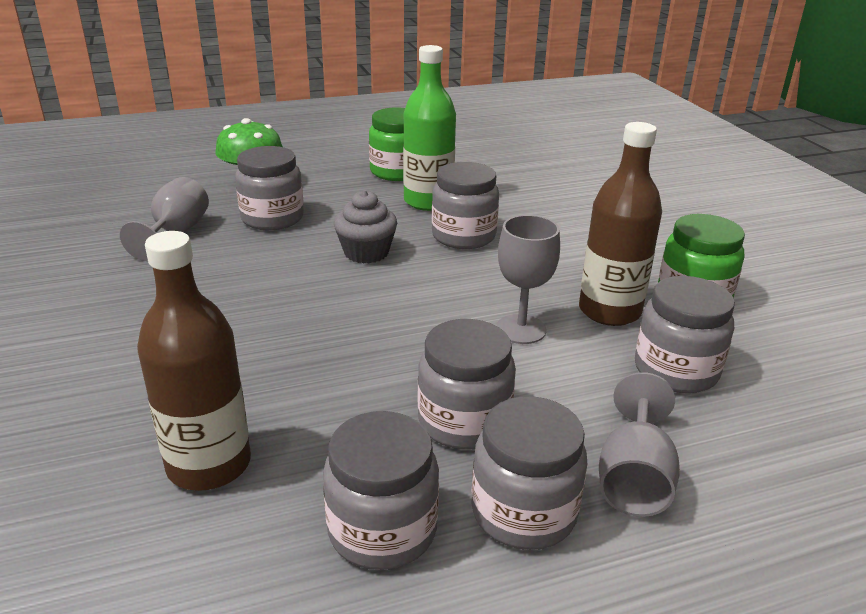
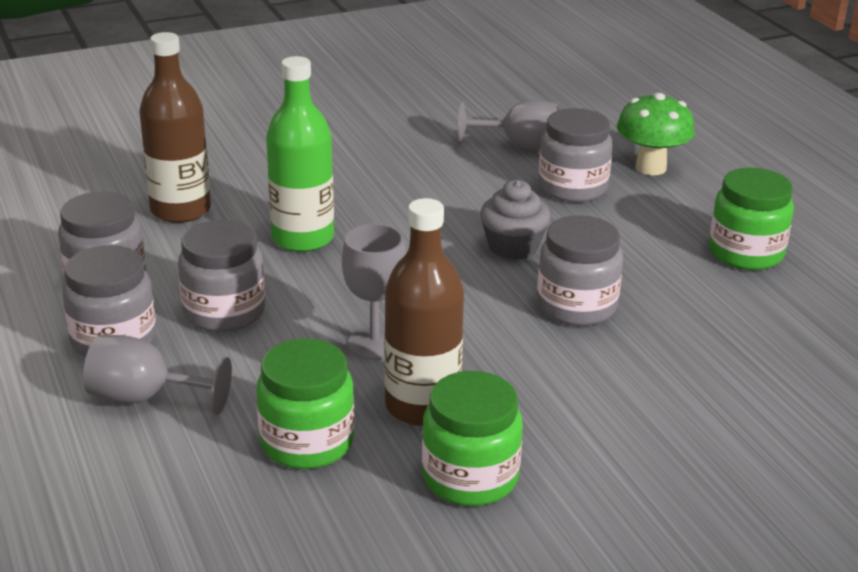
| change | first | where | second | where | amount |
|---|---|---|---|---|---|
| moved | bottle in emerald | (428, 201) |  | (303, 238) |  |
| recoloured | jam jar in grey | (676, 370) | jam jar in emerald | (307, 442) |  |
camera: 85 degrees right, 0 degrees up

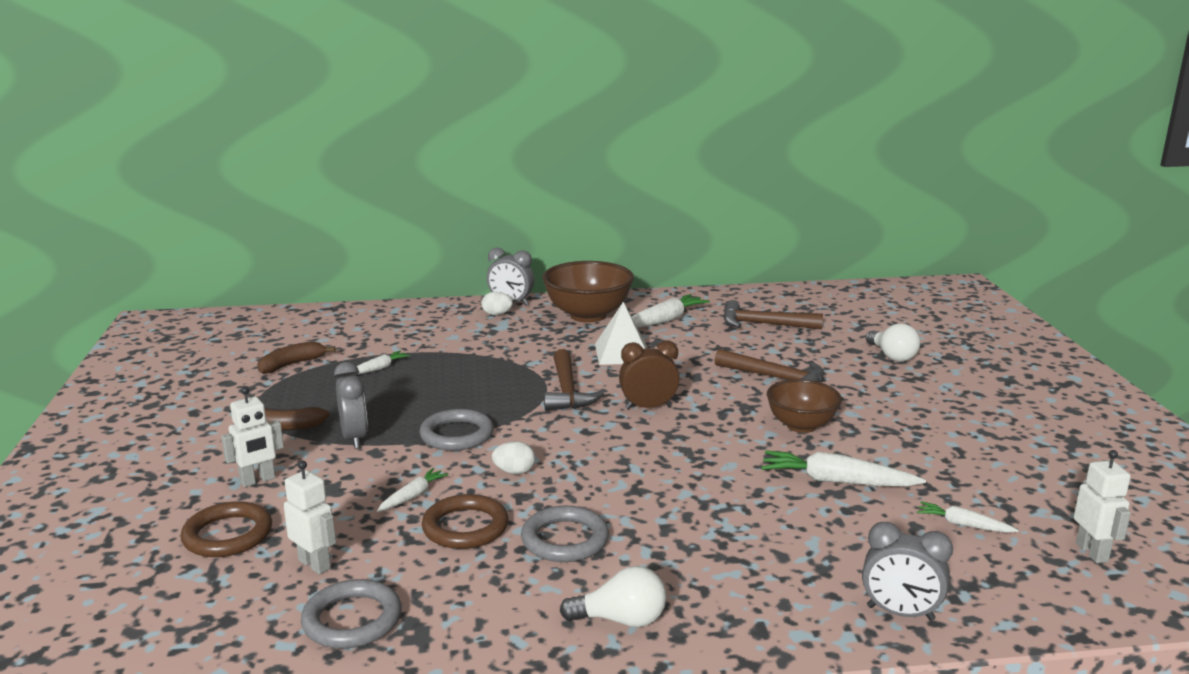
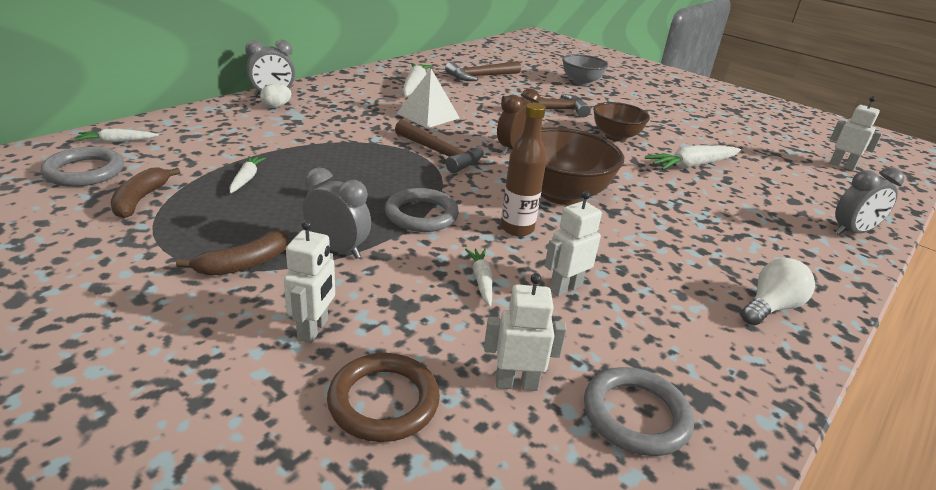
| change | first | where | second | where | amount |
|---|---|---|---|---|---|
| replaced | ring in russet | (465, 527) | robot in snow-white | (565, 288) |  |
| replaced | egg in snow-white | (514, 472) | bottle in russet | (517, 228) |  |
| moved | ring in grey | (565, 539) |  | (84, 171) |  |
| moved | serving bowl in russet | (588, 315) |  | (560, 194) |  |
| replaced | bulb in snow-white | (892, 356) | serving bowl in grey | (581, 82) |  |
| moved | carrot in snow-white | (963, 525) |  | (117, 141) |  |
camera: 45 degrees left, 10 degrees up

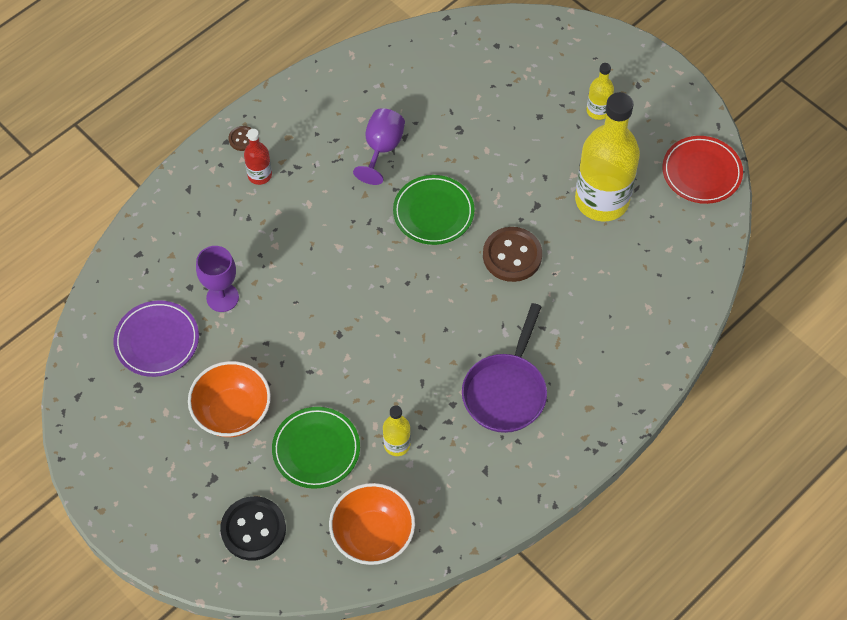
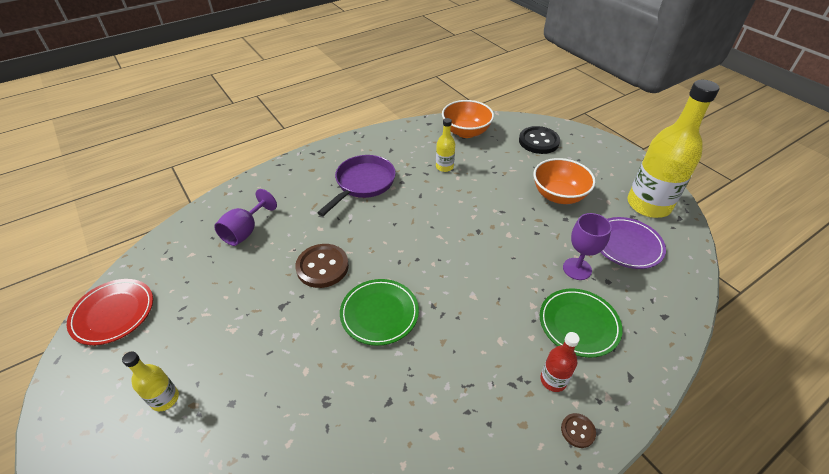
| change | first | where | second | where | amount |
|---|---|---|---|---|---|
| moved | plate in emerald | (316, 449) |  | (578, 324) |  |
| moved | chalice in purple | (382, 148) |  | (245, 231) |  |
| moved | bottle in bright yellow | (602, 200) |  | (648, 205) |  |
camera: 170 degrees left, 15 degrees down

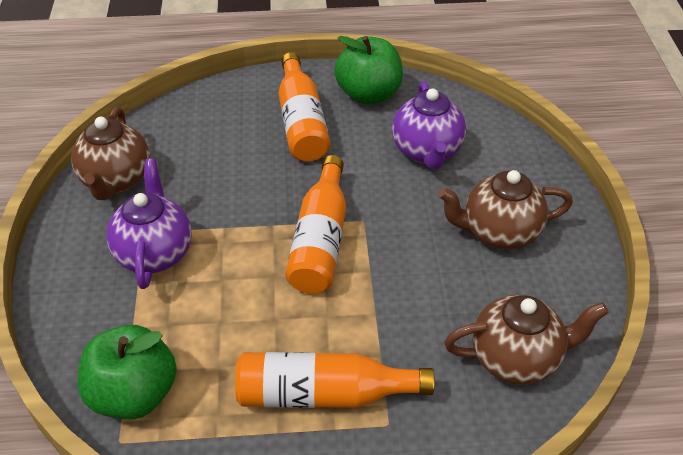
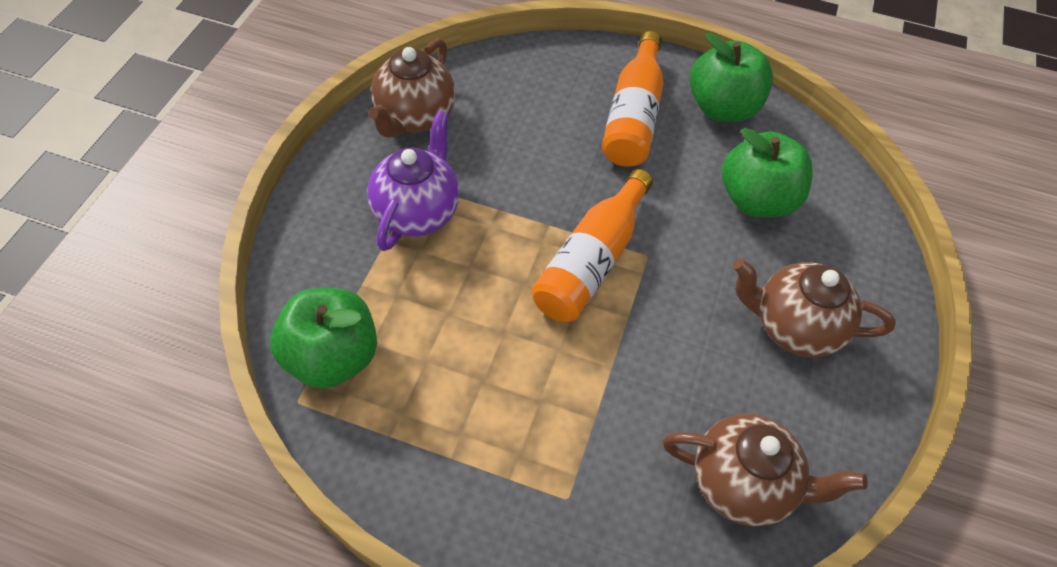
| change | first | where | second | where | amount |
|---|---|---|---|---|---|
| removed | bottle in orange-coloured | (323, 394) |  |  |  |
| replaced | teapot in purple | (427, 152) | apple in emerald | (756, 199) |  |
camera: 20 degrees right, 10 degrees up

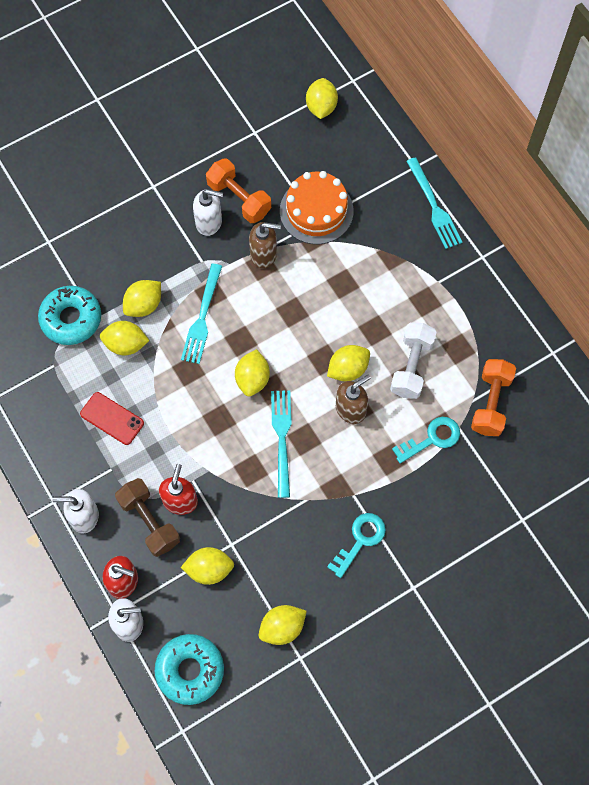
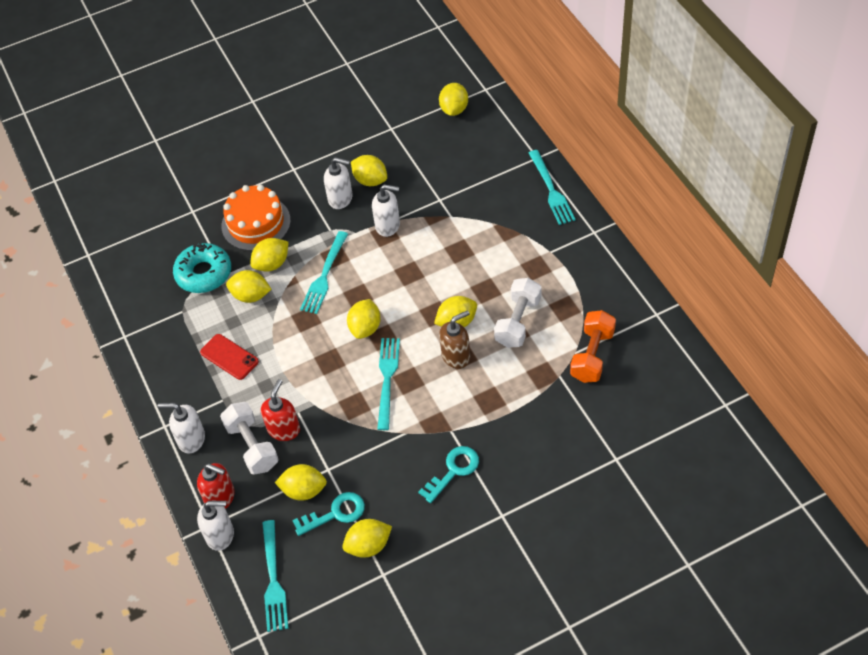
| change | first | where | second | where | amount |
|---|---|---|---|---|---|
| recoloured | free weight in russet | (149, 521) | free weight in snow-white | (252, 446) |  |
| replaced | glazed donut in turquoise | (190, 670) | fork in turquoise | (273, 580) |  |
| replaced | free weight in orange-coloured | (239, 198) | toy lemon in bright yellow | (370, 180) |  |
| recoloured | soap dispenser in russet | (264, 254) | soap dispenser in snow-white | (388, 225) |  |
| moved | cake in orange-coloured | (316, 211) |  | (256, 223) |  |
| moved | door key in turquoise | (432, 438) |  | (335, 513) |  |
camera: 10 degrees right, 15 degrees down

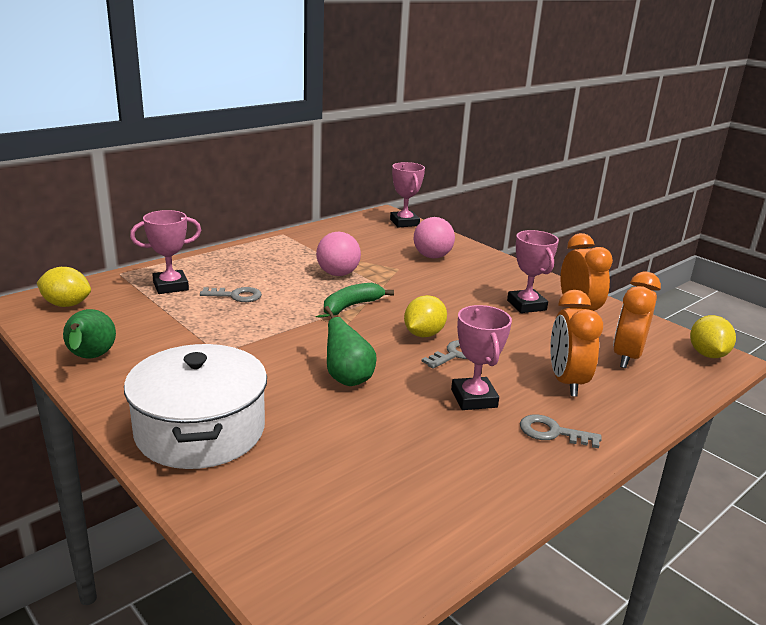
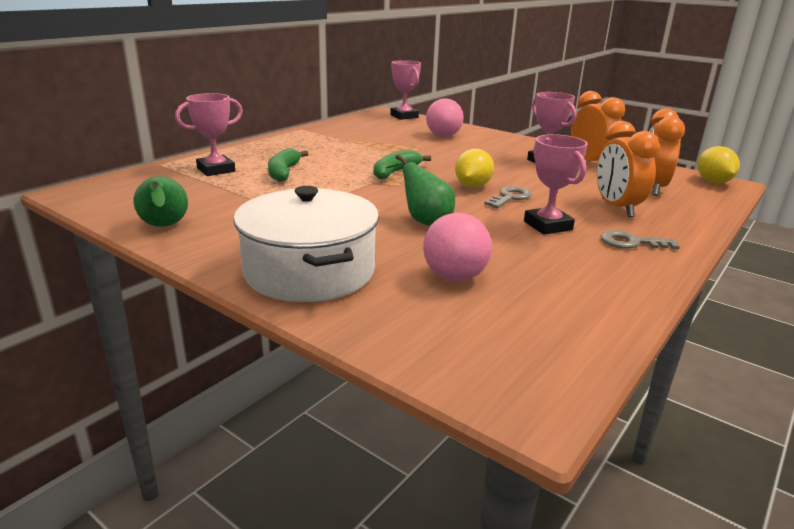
| change | first | where | second | where | amount |
|---|---|---|---|---|---|
| removed | toy lemon in bright yellow | (66, 304) |  |  |  |
| replaced | door key in grey | (236, 296) | banana fruit in emerald | (283, 172) |  |
| moved | sphere in rose-pink | (338, 274) |  | (455, 277) |  |
camera: 10 degrees left, 0 degrees up

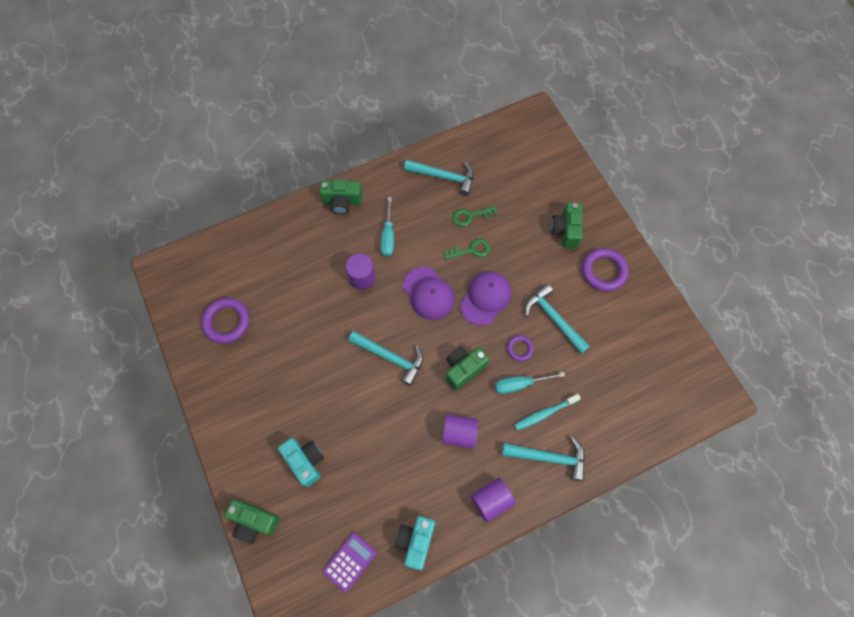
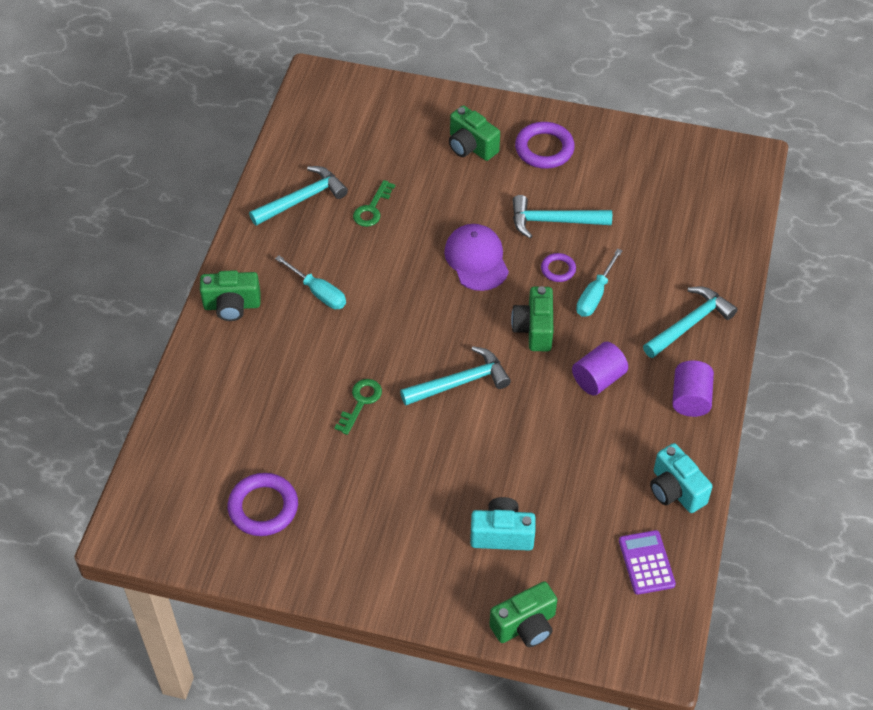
| change | first | where | second | where | amount |
|---|---|---|---|---|---|
| turned | camera in emerald | (342, 202) |  | (232, 306) | 45 degrees clockwise |
| removed | cylinder in purple | (362, 277) |  |  |  |
| removed | baseball cap in purple | (428, 293) |  |  |  |
| moved | door key in emerald | (470, 250) |  | (360, 402) |  |
| removed | toothbrush in turquoise | (545, 413) |  |  |  |
camera: 50 degrees left, 15 degrees down

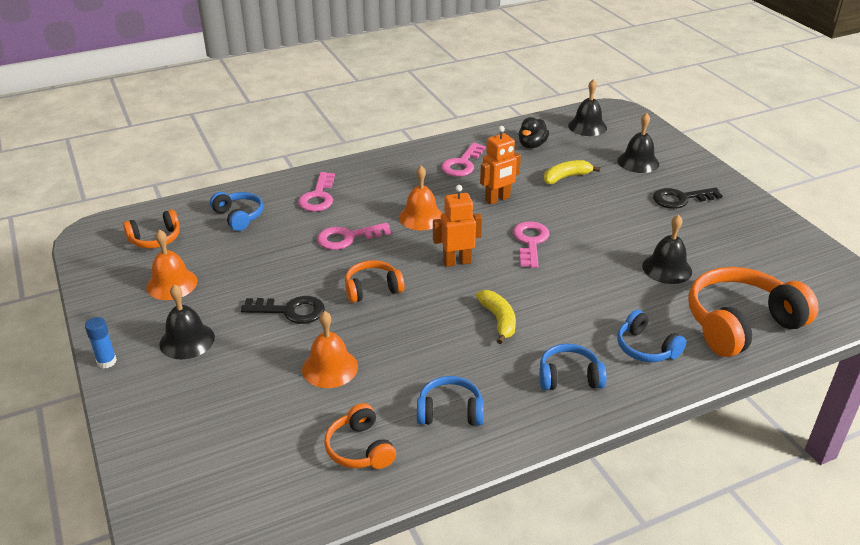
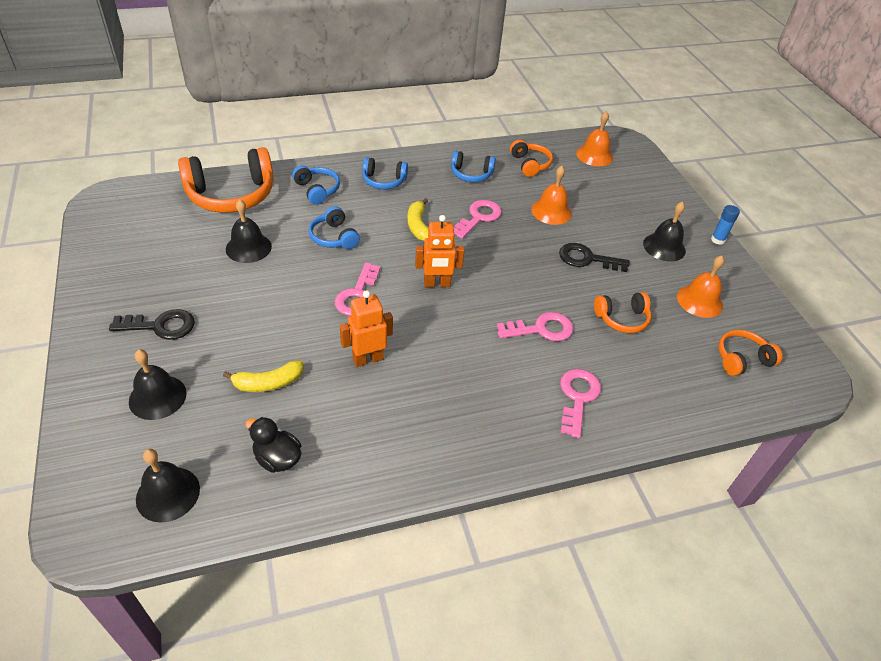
| change | first | where | second | where | amount |
|---|---|---|---|---|---|
| moved | headphones in royal blue | (239, 216) |  | (334, 237) |  |
| moved | headphones in orange-coloured | (372, 289) |  | (622, 319) |  |
| moved | school bell in orange-coloured | (421, 217) |  | (594, 155) |  |
| moved | door key in rose-pink | (462, 164) |  | (478, 217) |  |
| turned | toy duck in black | (532, 145) |  | (277, 458) | 90 degrees counterclockwise |
camera: 175 degrees left, 10 degrees up

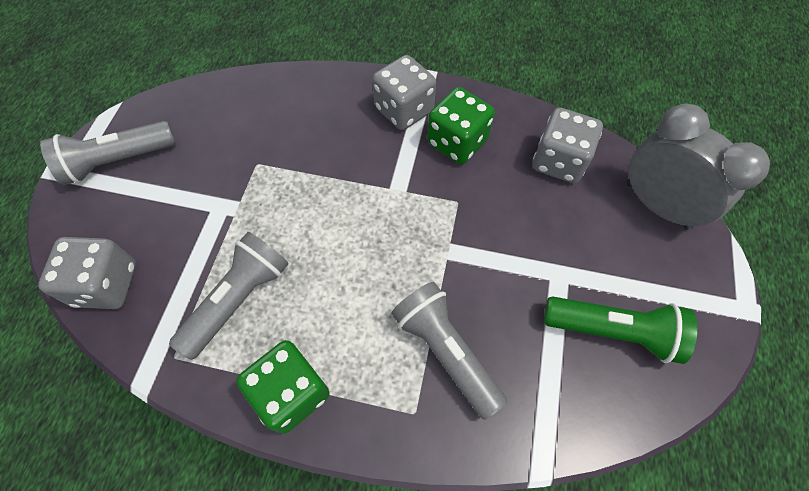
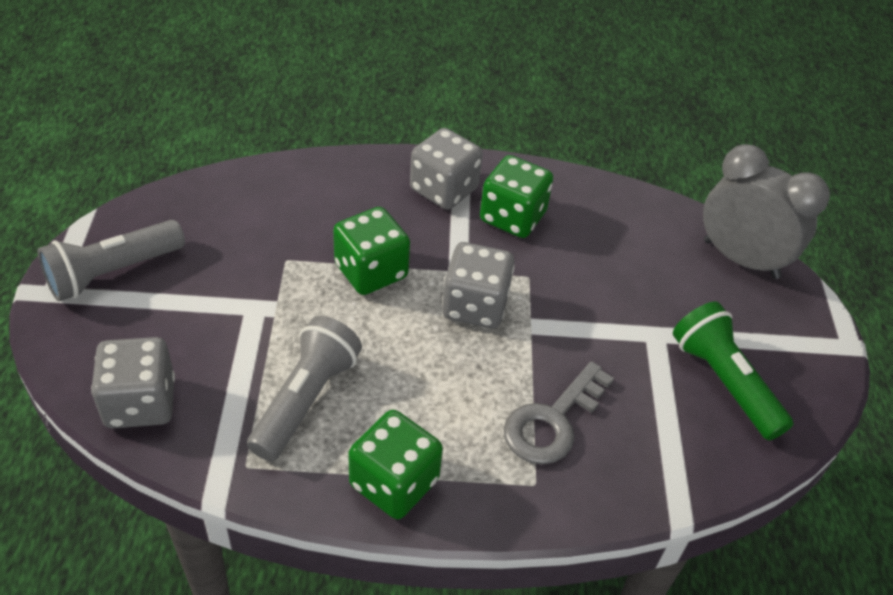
| change | first | where | second | where | amount |
|---|---|---|---|---|---|
| replaced | flashlight in grey | (445, 351) | door key in grey | (552, 421) |  |
| moved | dice in grey | (559, 161) |  | (475, 305) |  |
| turned | flashlight in emerald | (613, 331) |  | (723, 381) | 120 degrees counterclockwise |
| added |  |  | dice in emerald | (371, 271) |  |
camera: 15 degrees left, 15 degrees down

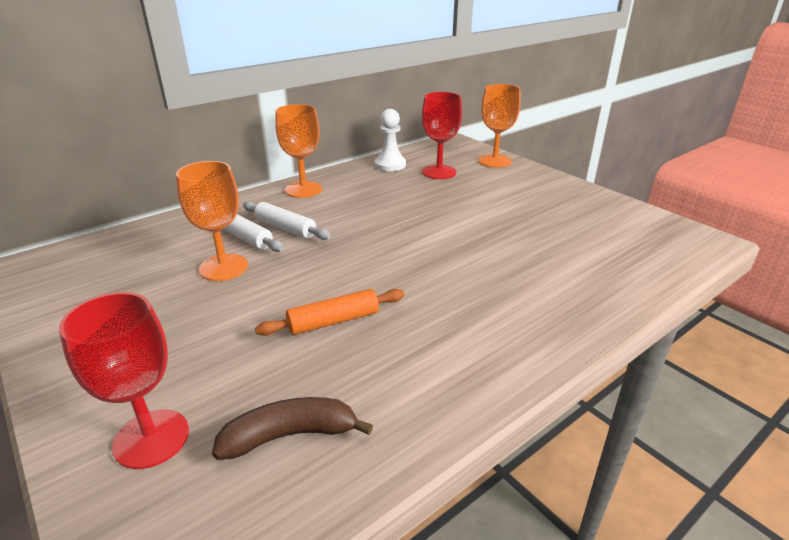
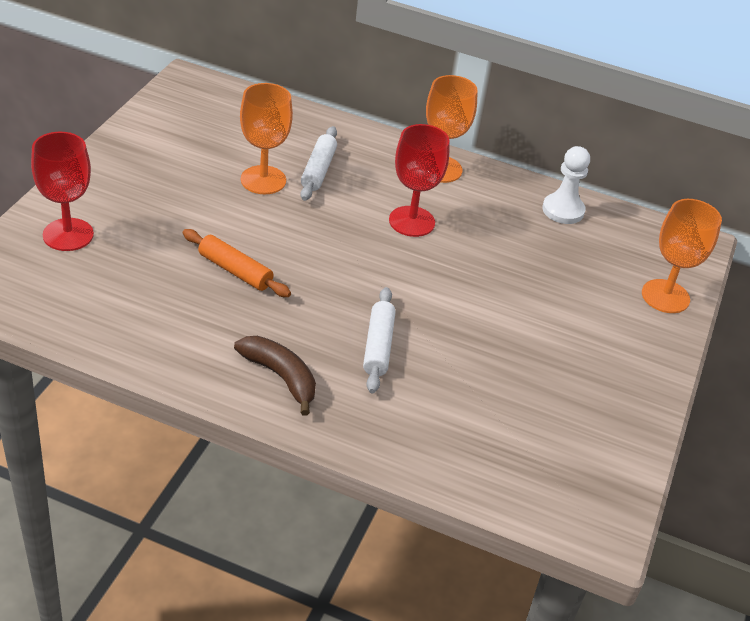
| change | first | where | second | where | amount |
|---|---|---|---|---|---|
| moved | banana fruit in russet | (290, 435) |  | (280, 377) |  |
| moved | pastry roller in snow-white | (285, 228) |  | (378, 346) |  |
| moved | chalice in red | (439, 172) |  | (411, 221) |  |
camera: 55 degrees right, 10 degrees up

